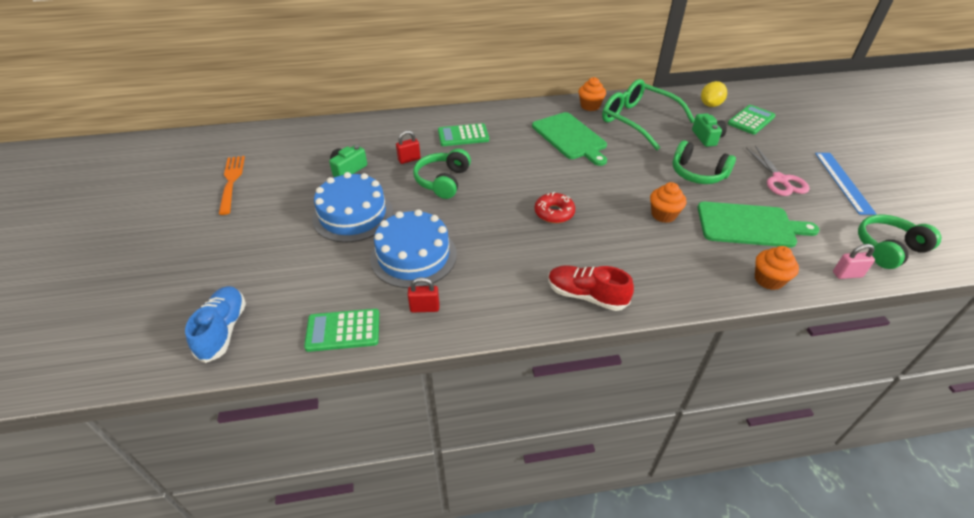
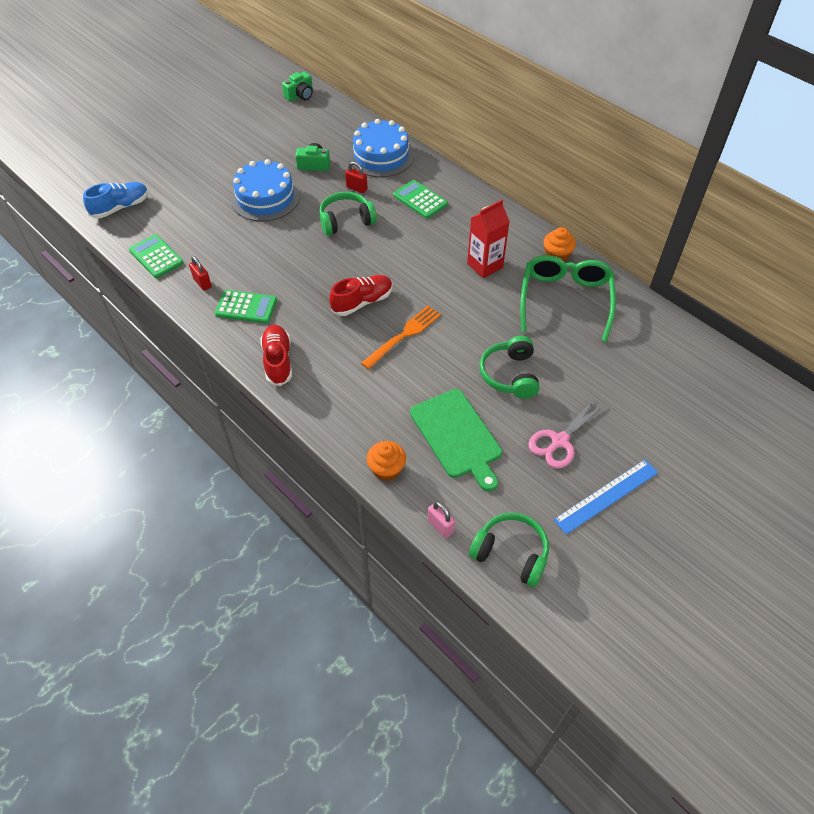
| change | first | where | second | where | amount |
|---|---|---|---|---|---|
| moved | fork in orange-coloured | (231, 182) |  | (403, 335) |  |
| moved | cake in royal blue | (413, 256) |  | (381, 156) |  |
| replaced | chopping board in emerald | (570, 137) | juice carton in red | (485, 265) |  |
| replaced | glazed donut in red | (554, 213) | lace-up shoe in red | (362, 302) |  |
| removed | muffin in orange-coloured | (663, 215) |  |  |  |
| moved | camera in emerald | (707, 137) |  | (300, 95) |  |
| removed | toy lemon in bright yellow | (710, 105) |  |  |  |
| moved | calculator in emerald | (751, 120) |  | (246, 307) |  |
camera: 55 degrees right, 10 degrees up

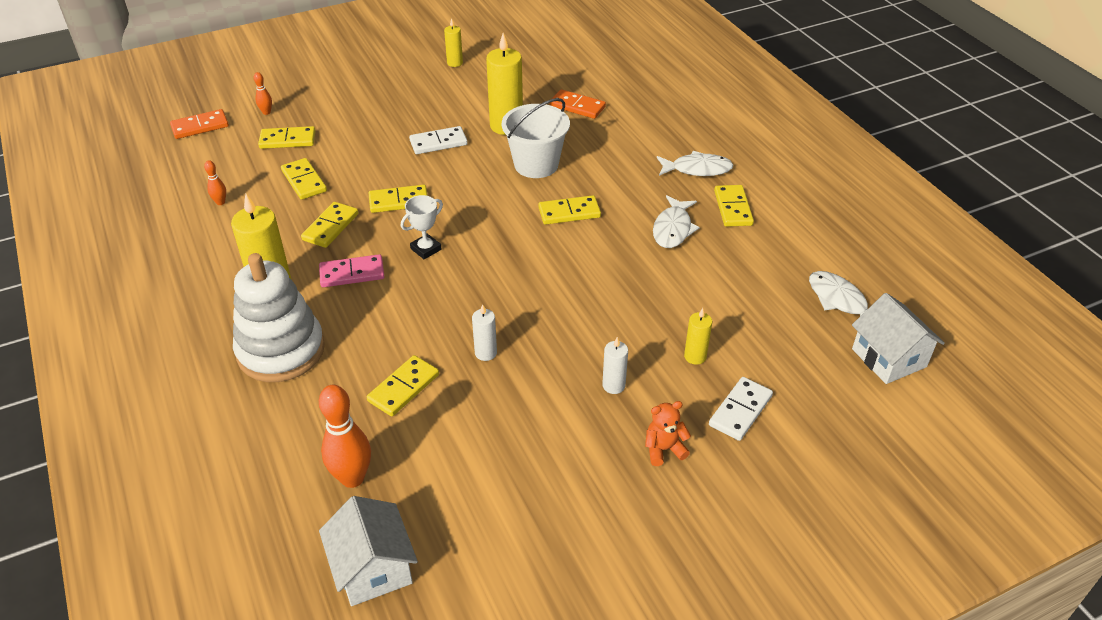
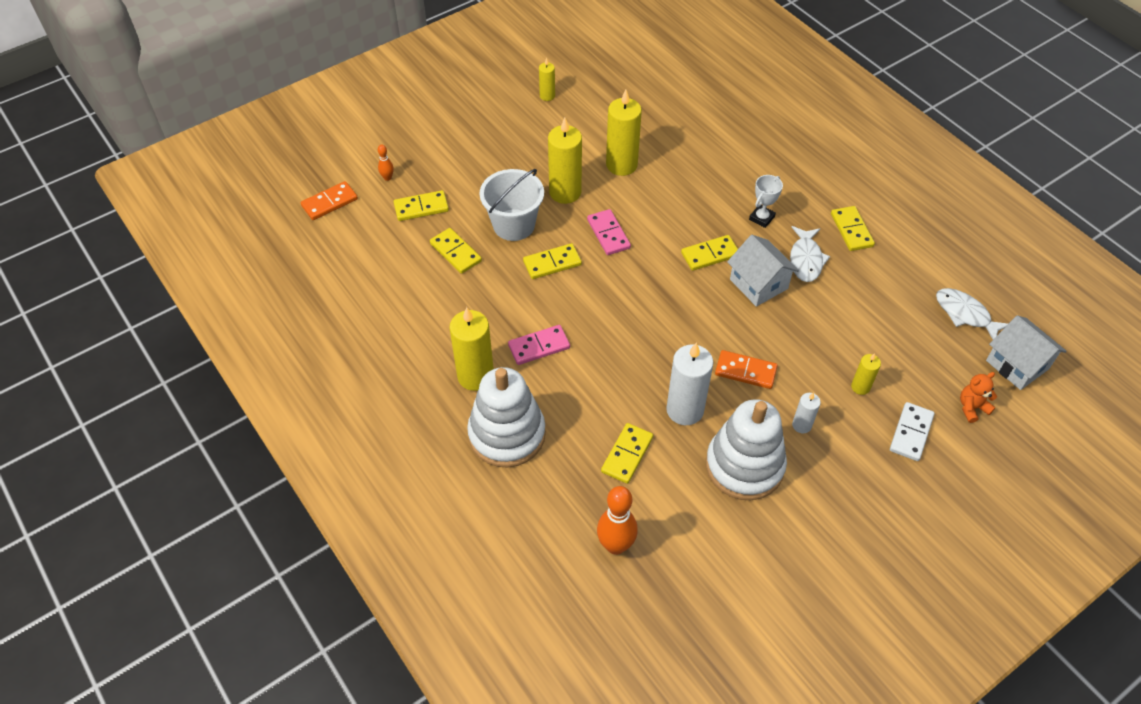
| change | first | where | second | where | amount |
|---|---|---|---|---|---|
| removed | bowling pin in orange-coloured | (220, 202) |  |  |  |
| removed | domino tile in bright yellow | (330, 227) |  |  |  |
| moved | house in snow-white | (373, 568) |  | (758, 284) |  |
| moved | trophy in snow-white | (426, 249) |  | (761, 218) |  |
| replaced | domino tile in snow-white | (438, 142) | wax candle in bright yellow | (565, 192) |  |
| resized | wax candle in snow-white | (485, 353) |  | (685, 410) | x1.93 |
| moved | bucket in snow-white | (536, 164) |  | (514, 225) |  |
| moved | domino tile in orange-coloured | (577, 106) |  | (745, 371) |  |
| moved | teddy bear in orange-coloured | (664, 449) |  | (972, 408) |  |
| removed | fish in snow-white | (697, 169) |  |  |  |
| added |  |  | domino tile in rose-pink | (608, 234) |  |
| added |  |  | ring stacker in snow-white | (744, 466) |  |
camera: 10 degrees left, 10 degrees up

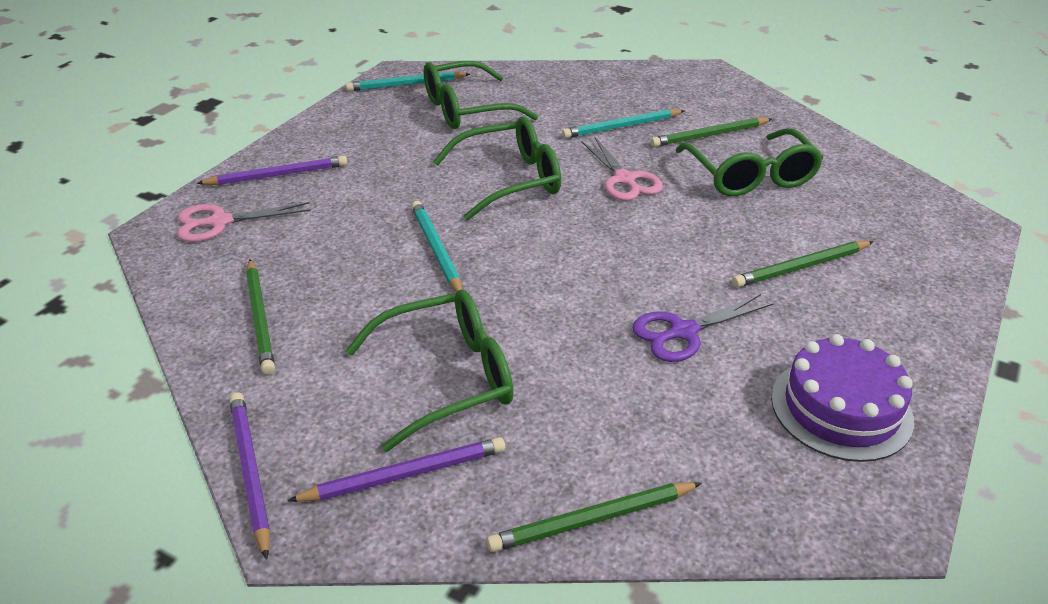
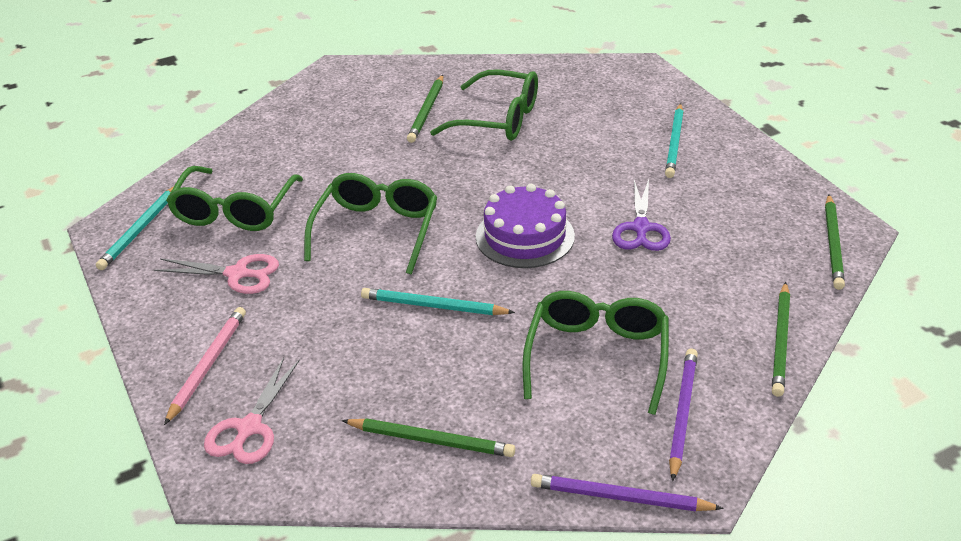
| change | first | where | second | where | amount |
|---|---|---|---|---|---|
| recoloured | pencil in purple | (277, 175) | pencil in rose-pink | (207, 365) |  |
| moved | pencil in turquoise | (622, 127) |  | (675, 143) |  |
| moved | shears in rose-pink | (624, 179) |  | (237, 274) |  |
| moved | pencil in emerald | (801, 267) |  | (833, 244) |  |
| moved | cake in purple | (841, 408) |  | (525, 236) |  |
camera: 55 degrees left, 0 degrees up

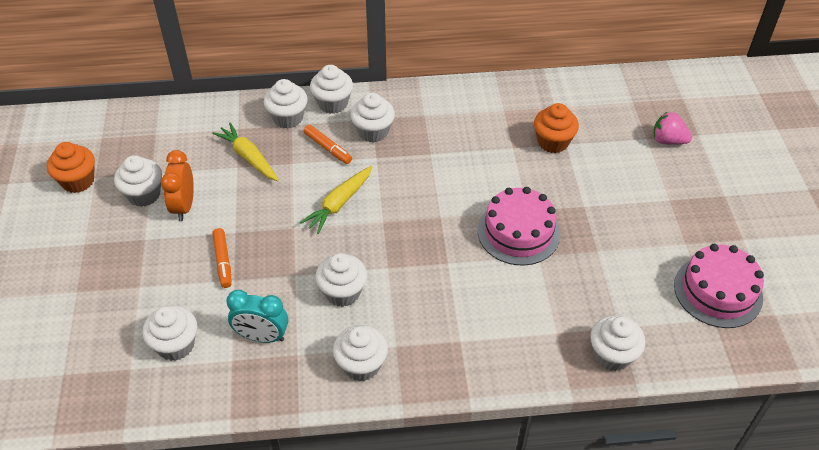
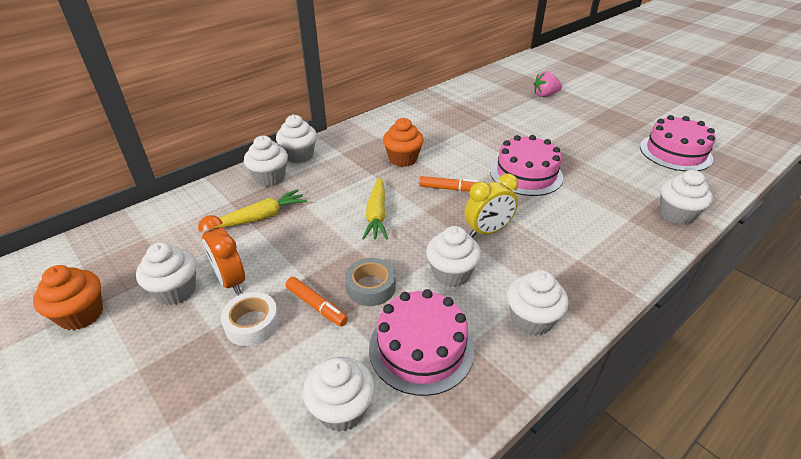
| change | first | where | second | where | amount |
|---|---|---|---|---|---|
| turned | carrot in bright yellow | (248, 157) |  | (260, 217) | 135 degrees clockwise |
| replaced | clock in turquoise | (262, 336) | cake in rose-pink | (421, 348) |  |
| moved | felt pen in orange-coloured | (328, 148) |  | (449, 188) |  |
| removed | muffin in snow-white | (373, 132) |  |  |  |
| moved | muffin in orange-coloured | (553, 142) |  | (403, 159) |  |
| added |  |  | roll of tape in snow-white | (252, 324) |  |
| added |  |  | roll of tape in grey | (370, 287) |  |
| added |  |  | clock in bright yellow | (487, 231) |  |
camera: 35 degrees left, 10 degrees down

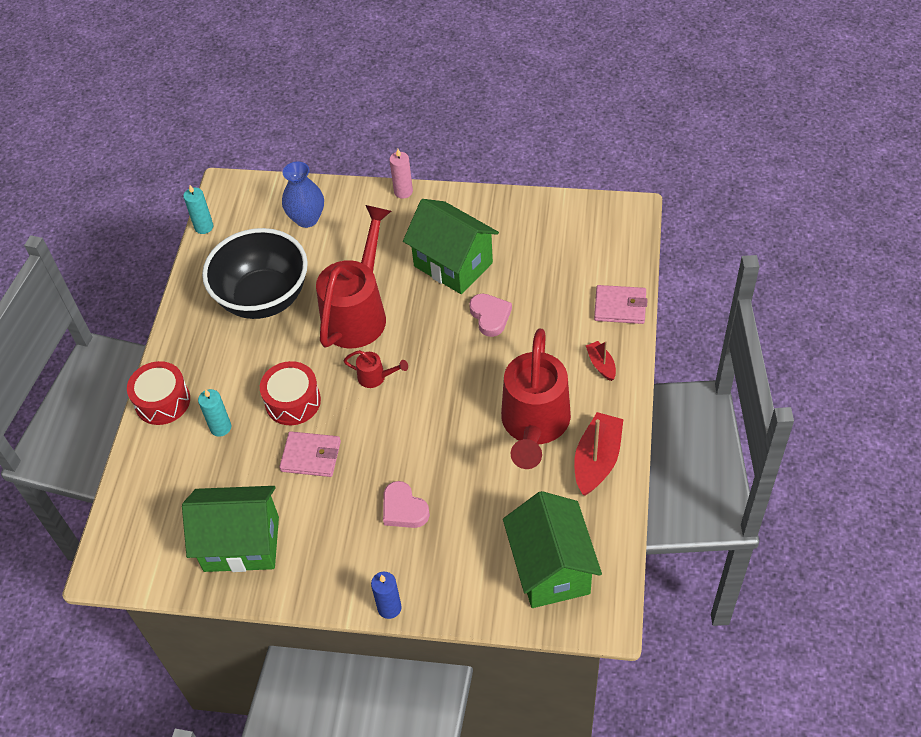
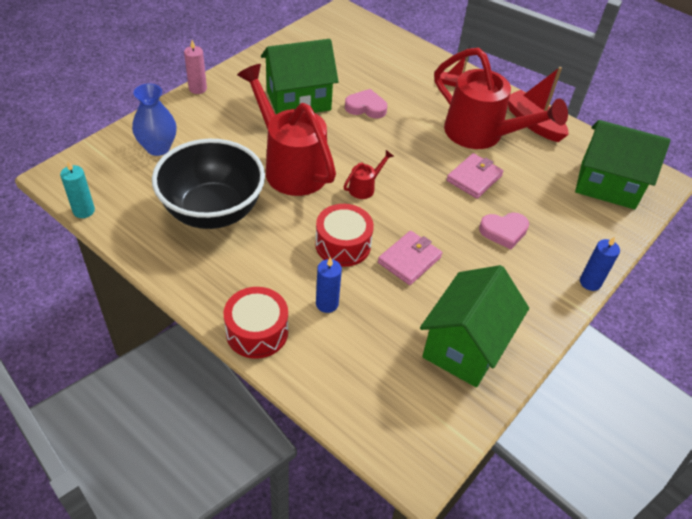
| change | first | where | second | where | amount |
|---|---|---|---|---|---|
| recoloured | wax candle in turquoise | (220, 427) | wax candle in royal blue | (327, 304) |  |
| moved | wallet in rose-pink | (620, 307) |  | (474, 178) |  |
camera: 65 degrees left, 5 degrees down

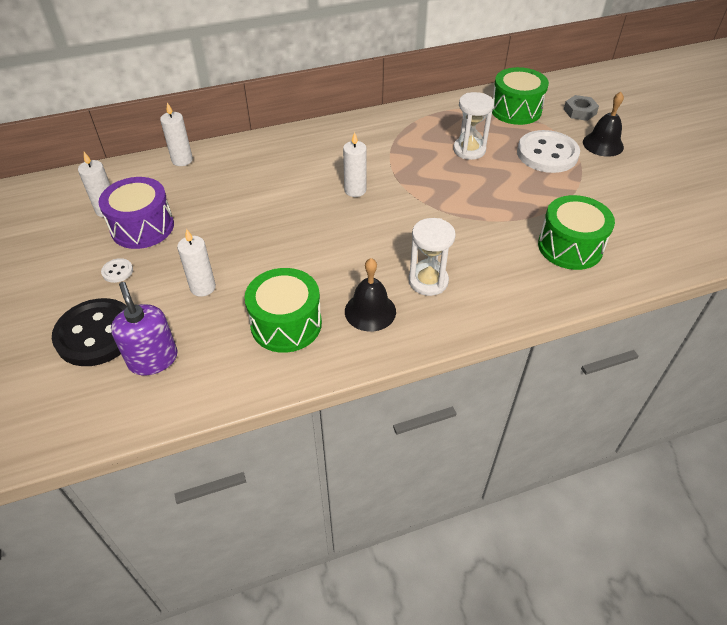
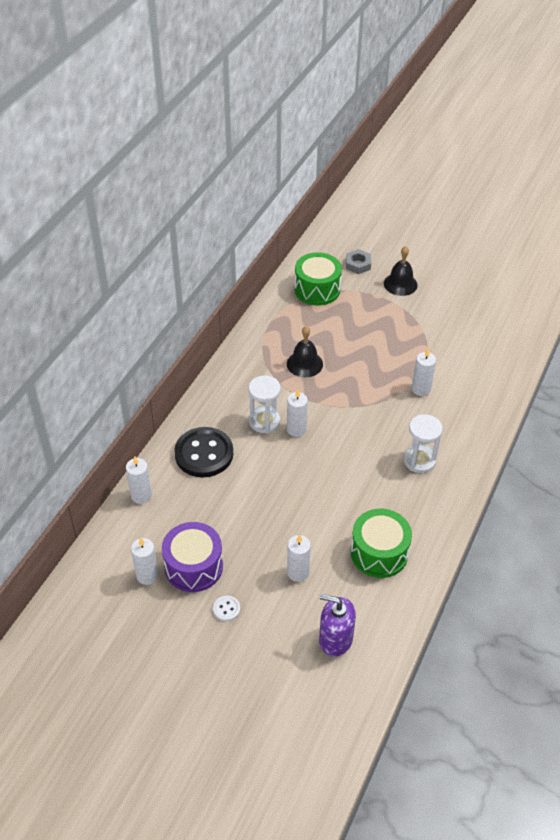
| change | first | where | second | where | amount |
|---|---|---|---|---|---|
| moved | button in black | (96, 334) |  | (204, 454) |  |
| moved | school bell in black | (370, 311) |  | (304, 364) |  |
| moved | sandglass in snow-white | (469, 150) |  | (264, 421) |  |
| removed | button in snow-white | (547, 154) |  |  |  |
| removed | toy drum in emerald | (570, 247) |  |  |  |
| added |  |  | wax candle in snow-white | (421, 389) |  |
camera: 45 degrees left, 0 degrees up

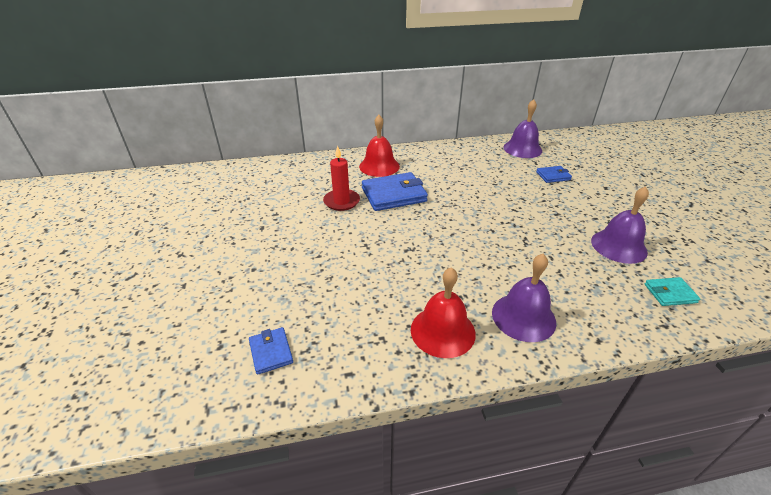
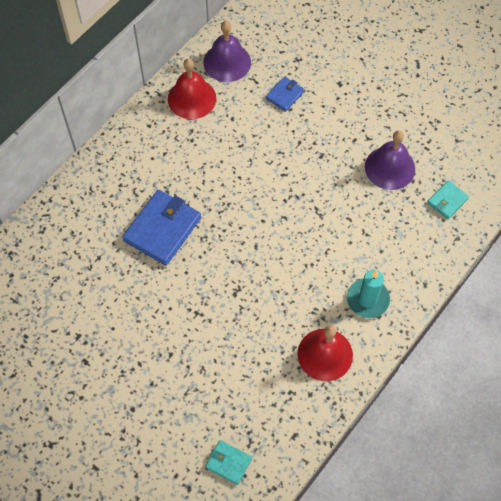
| change | first | where | second | where | amount |
|---|---|---|---|---|---|
| recoloured | wallet in royal blue | (271, 352) | wallet in turquoise | (228, 463) |  |
| removed | wax candle in red | (341, 201) |  |  |  |
| moved | school bell in red | (379, 166) |  | (192, 98) |  |
| replaced | school bell in purple | (523, 317) | wax candle in turquoise | (367, 299) |  |
camera: 40 degrees left, 25 degrees up

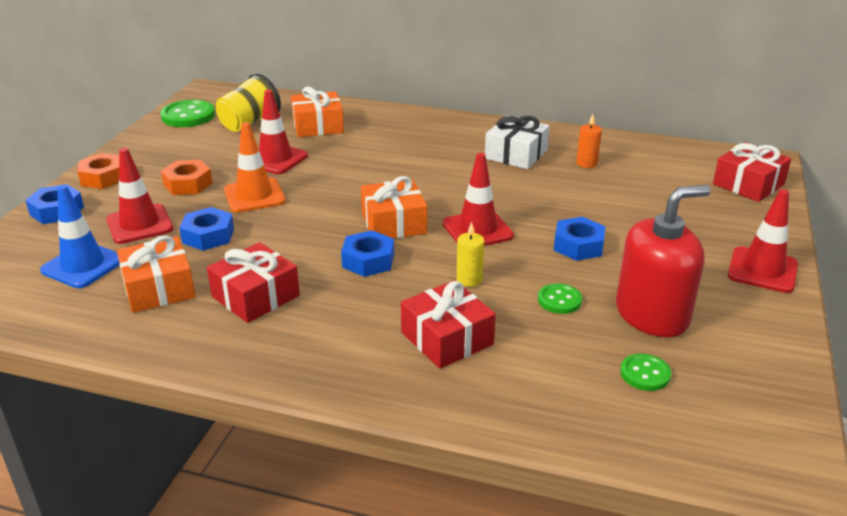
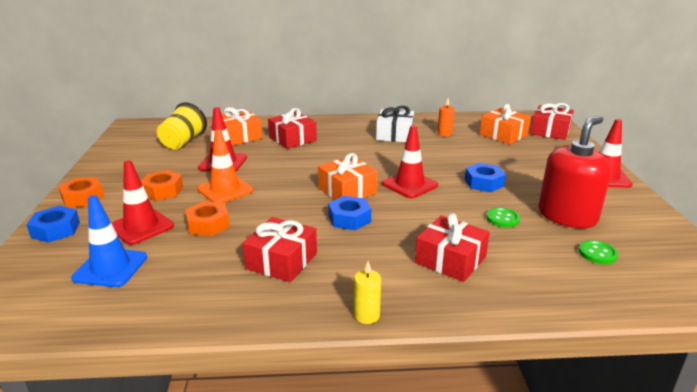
| change | first | where | second | where | amount |
|---|---|---|---|---|---|
| moved | wrapped gift in orange-coloured | (159, 288) |  | (503, 135) |  |
| removed | button in emerald | (188, 116) |  |  |  |
| recoloured | nut in royal blue | (208, 236) | nut in orange-coloured | (208, 224) |  |
| moved | wax candle in bright yellow | (469, 279) |  | (366, 315) |  |
| added |  |  | wrapped gift in red | (292, 139) |  |
camera: 20 degrees left, 5 degrees down

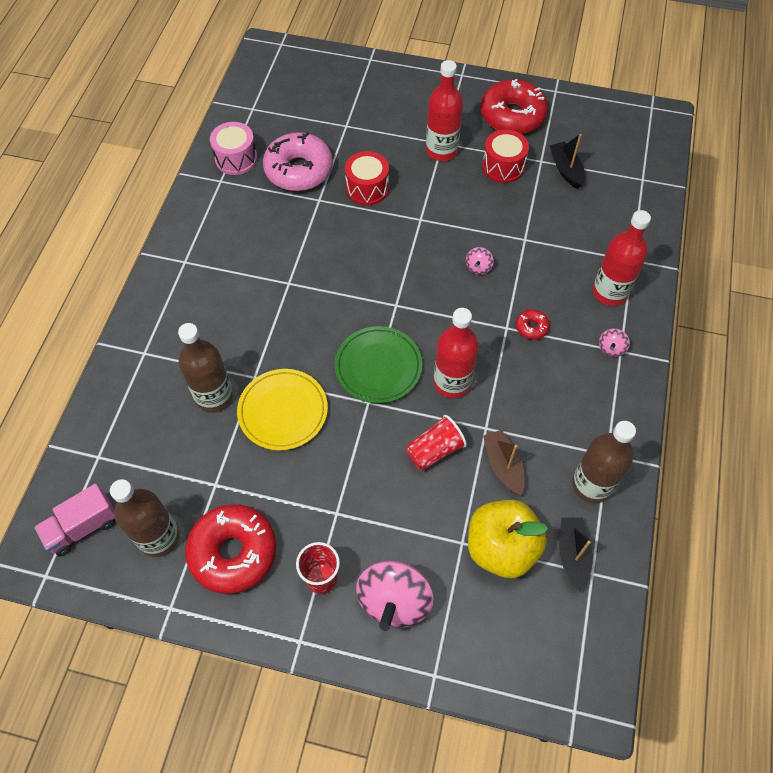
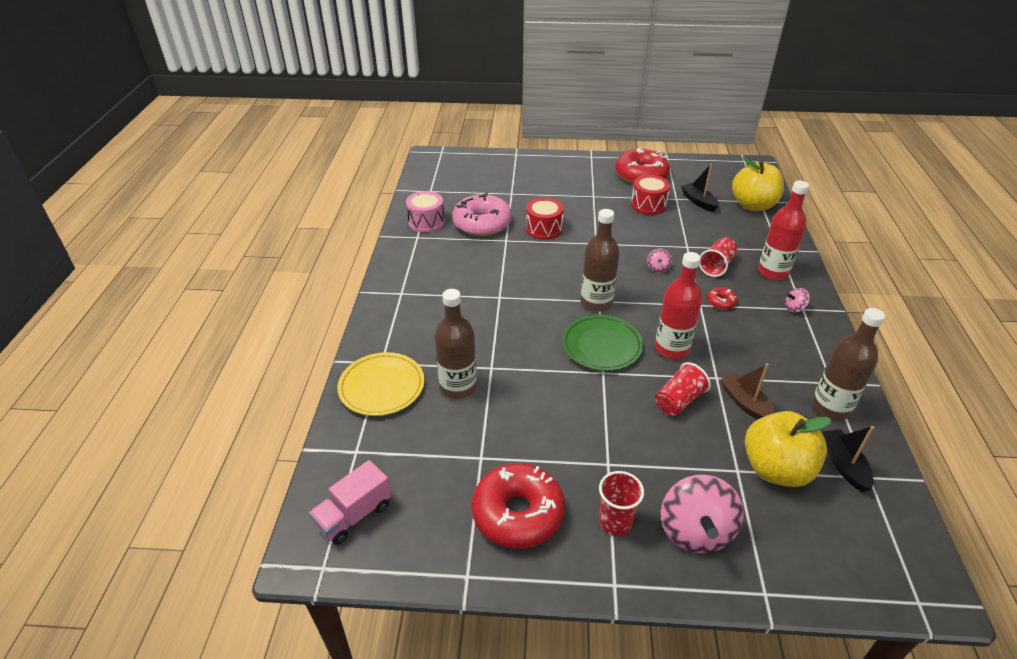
| change | first | where | second | where | amount |
|---|---|---|---|---|---|
| moved | bottle in russet | (159, 537) |  | (596, 302) |  |
| moved | plate in bright yellow | (283, 411) |  | (382, 387) |  |
| removed | bottle in red | (441, 151) |  |  |  |
| turned | spinning top in rose-pink | (611, 348) |  | (794, 308) | 60 degrees clockwise |
| added |  |  | tumbler in red | (716, 266) |  |
| added |  |  | apple in bright yellow | (753, 205) |  |
camera: 10 degrees left, 20 degrees down

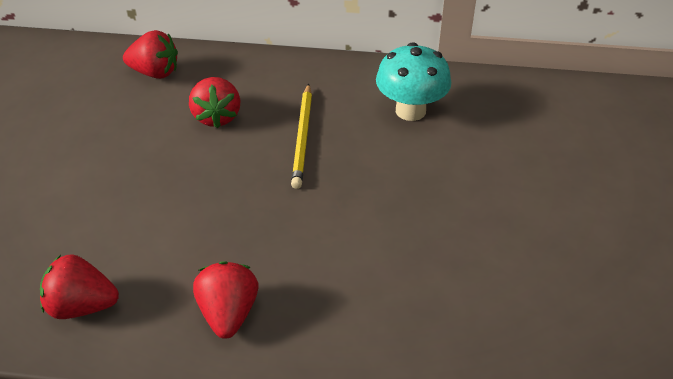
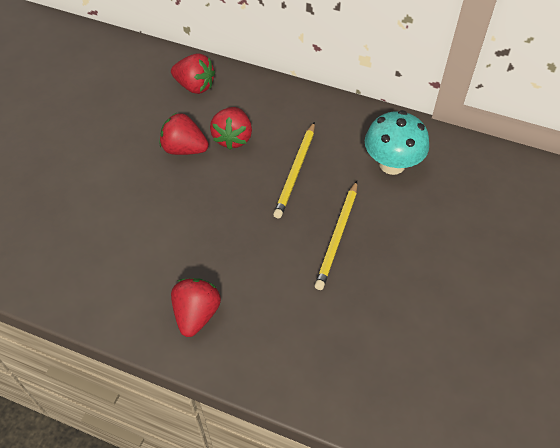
| change | first | where | second | where | amount |
|---|---|---|---|---|---|
| moved | berry in red | (82, 306) |  | (184, 149) |  |
| added |  |  | pencil in bright yellow | (337, 236) |  |
camera: 15 degrees right, 10 degrees up

